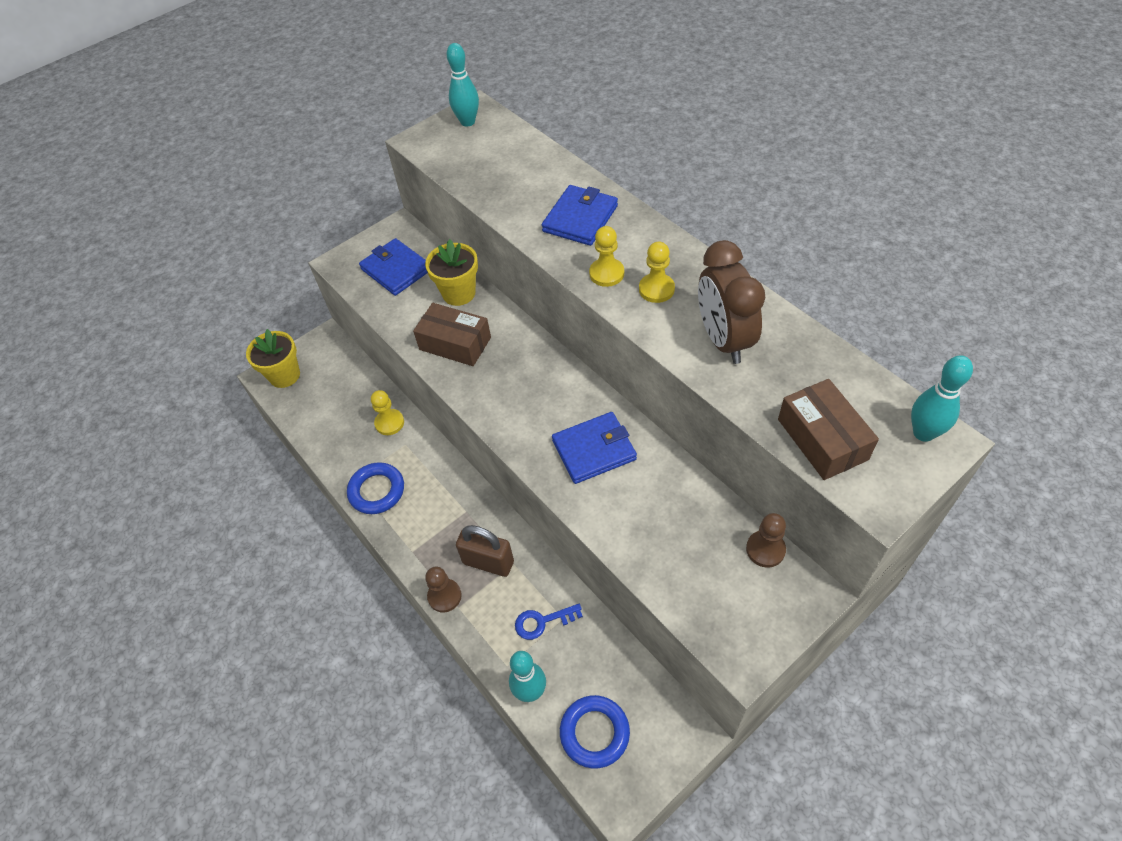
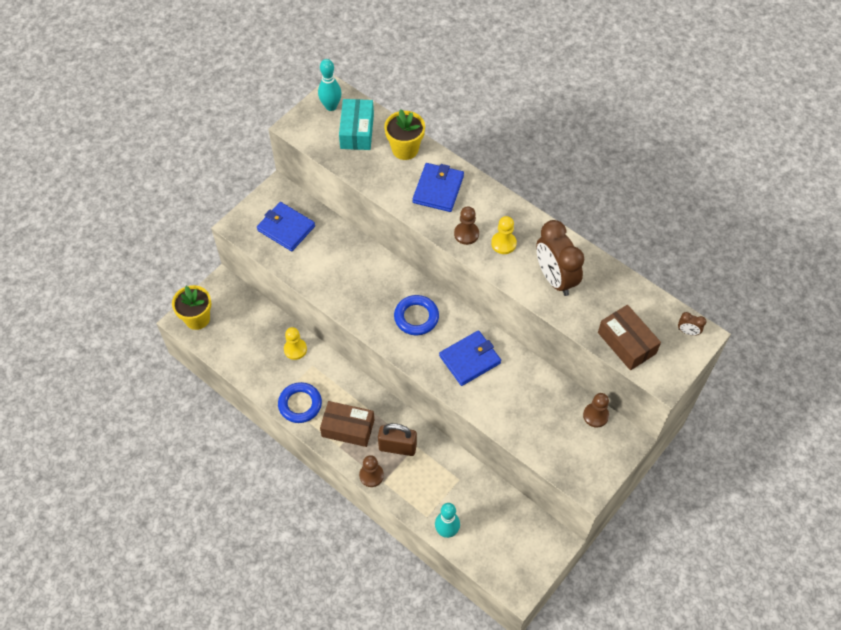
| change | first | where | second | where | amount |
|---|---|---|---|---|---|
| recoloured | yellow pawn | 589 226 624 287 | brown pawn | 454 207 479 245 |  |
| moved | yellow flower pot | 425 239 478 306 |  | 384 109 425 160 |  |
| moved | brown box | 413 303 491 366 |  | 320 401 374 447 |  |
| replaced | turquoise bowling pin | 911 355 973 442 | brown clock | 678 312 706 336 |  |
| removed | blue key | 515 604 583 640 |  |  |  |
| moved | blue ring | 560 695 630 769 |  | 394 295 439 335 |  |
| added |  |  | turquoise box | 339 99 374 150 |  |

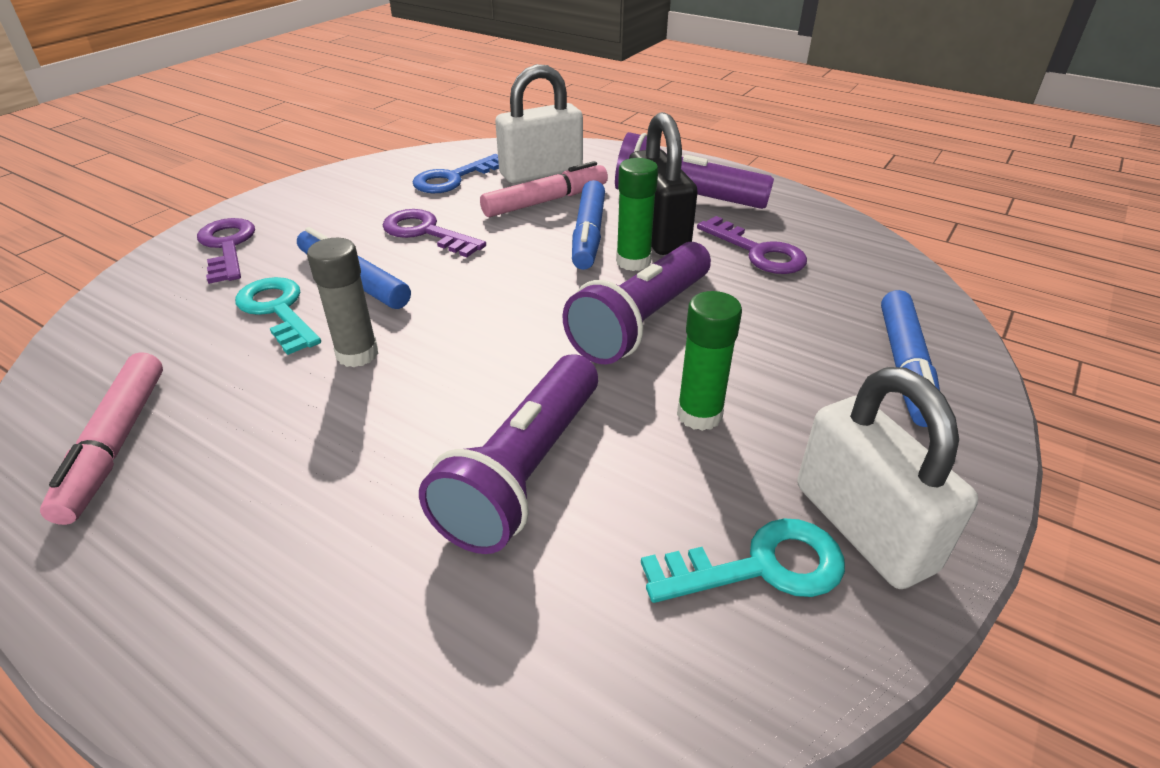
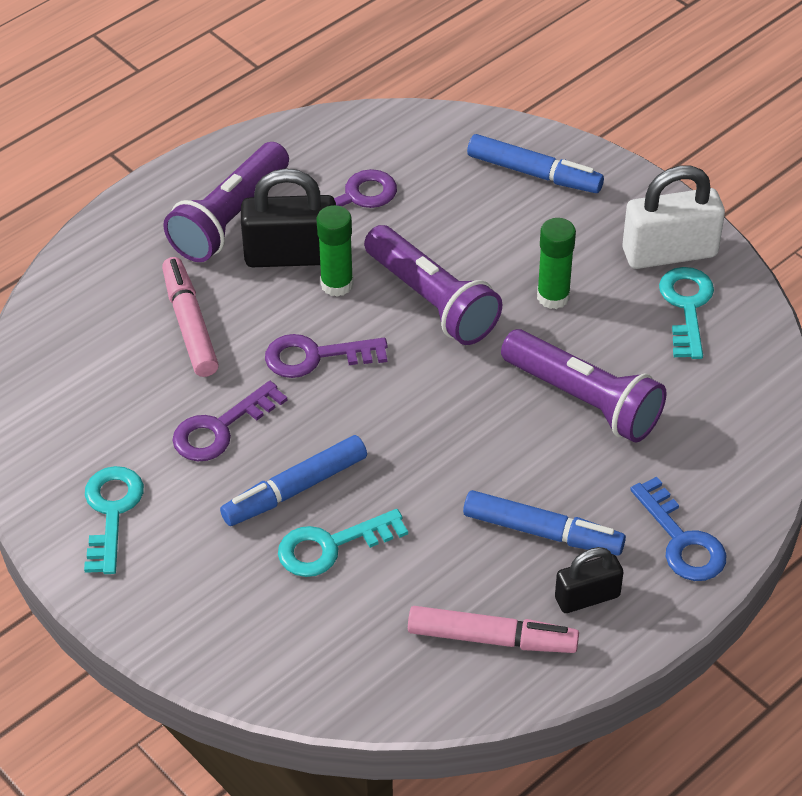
| change | first | where | second | where | amount |
|---|---|---|---|---|---|
| removed | white padlock | 495 64 583 183 |  |  |  |
| moved | blue key | 413 154 499 193 |  | 630 476 727 581 |  |
| moved | blue marker | 572 180 605 270 |  | 463 490 626 556 |  |
| moved | purple key | 197 218 255 284 |  | 265 334 388 378 |  |
| removed | grey glue stick | 307 238 379 367 |  |  |  |
| added |  |  | turquoise key | 84 466 144 574 |  |
| added |  |  | black padlock | 555 547 624 613 |  |

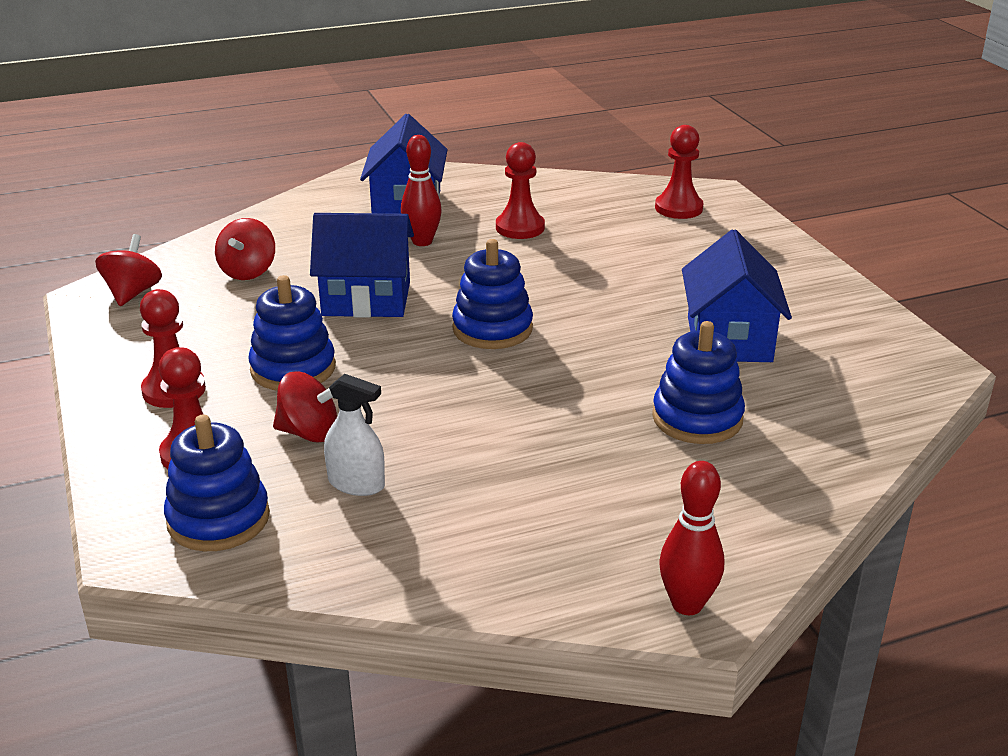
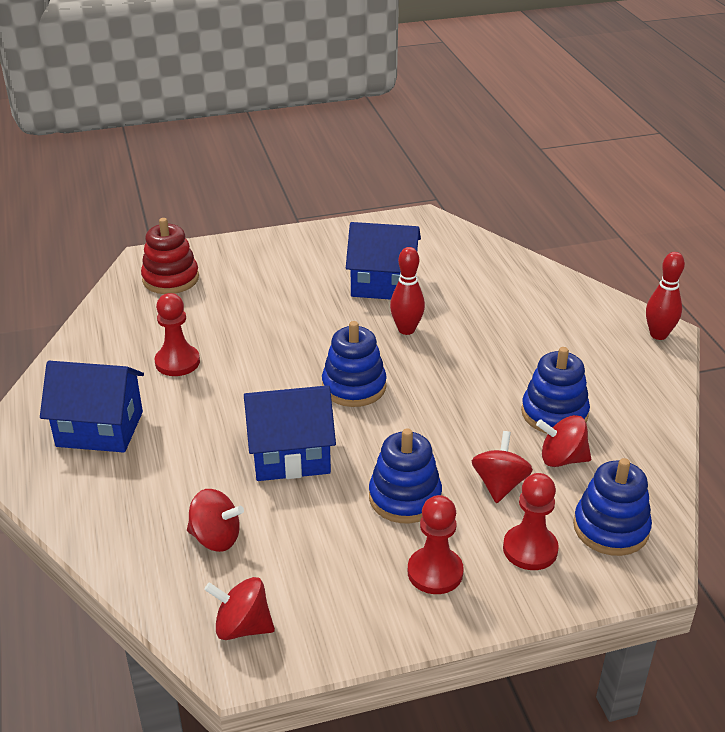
| change | first | where | second | where | amount |
|---|---|---|---|---|---|
| replaced | red pawn | 655 125 704 219 | red stacking toy | 141 218 199 294 |  |
| moved | red bowling pin | 401 135 442 246 |  | 390 247 425 335 |  |
| turned | blue house | 310 213 414 318 |  | 244 385 336 481 | 75 degrees clockwise |
| moved | blue stacking toy | 652 321 745 444 |  | 521 347 590 434 |  |
| replaced | white spray bottle | 324 374 385 496 | red spinning top | 536 415 591 467 |  |

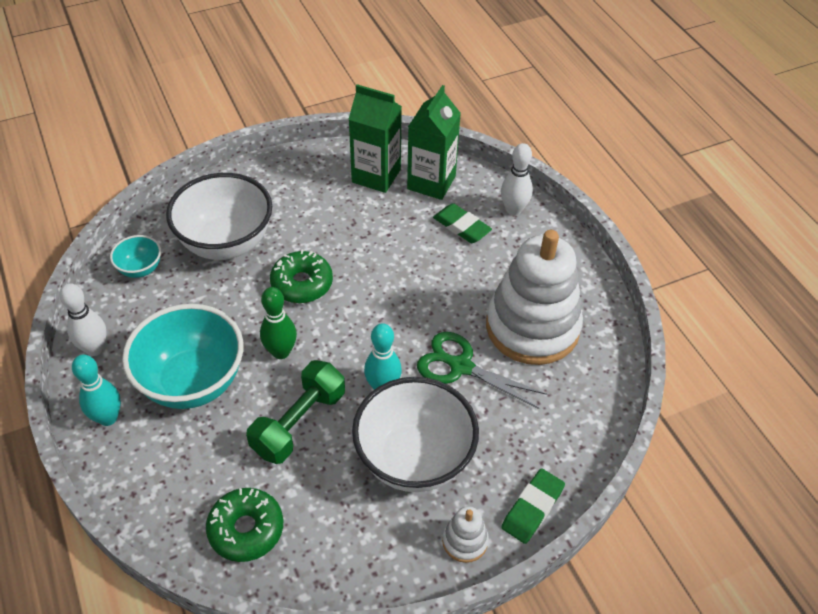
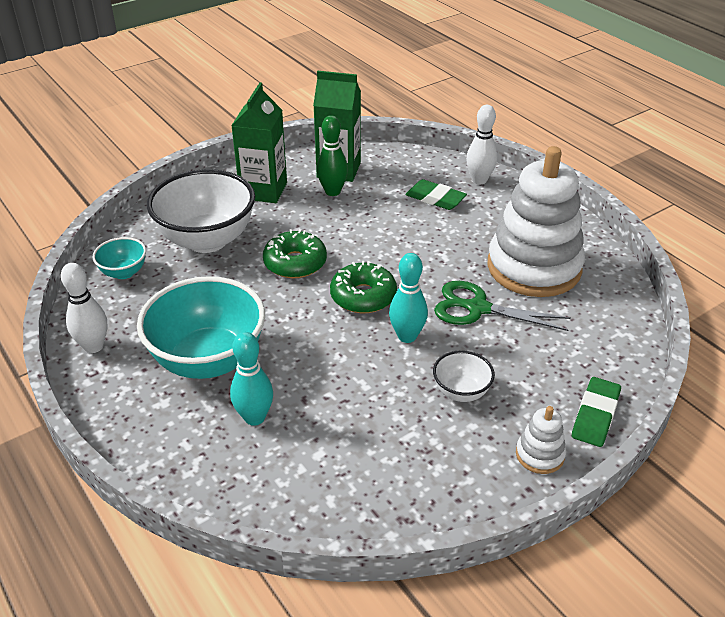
| change | first | where | second | where | amount |
|---|---|---|---|---|---|
| moved | green carton | 407 85 461 200 |  | 231 83 287 203 |  |
| moved | green bowling pin | 260 287 297 359 |  | 317 115 348 196 |  |
| moved | turquoise bowling pin | 72 355 121 426 |  | 230 332 273 426 |  |
| removed | green dumbbell | 246 360 345 464 |  |  |  |
| resized | white bowl | 352 377 479 492 |  | 433 350 495 402 | x0.48 |
| moved | green donut | 206 488 283 562 |  | 330 261 397 313 |  |

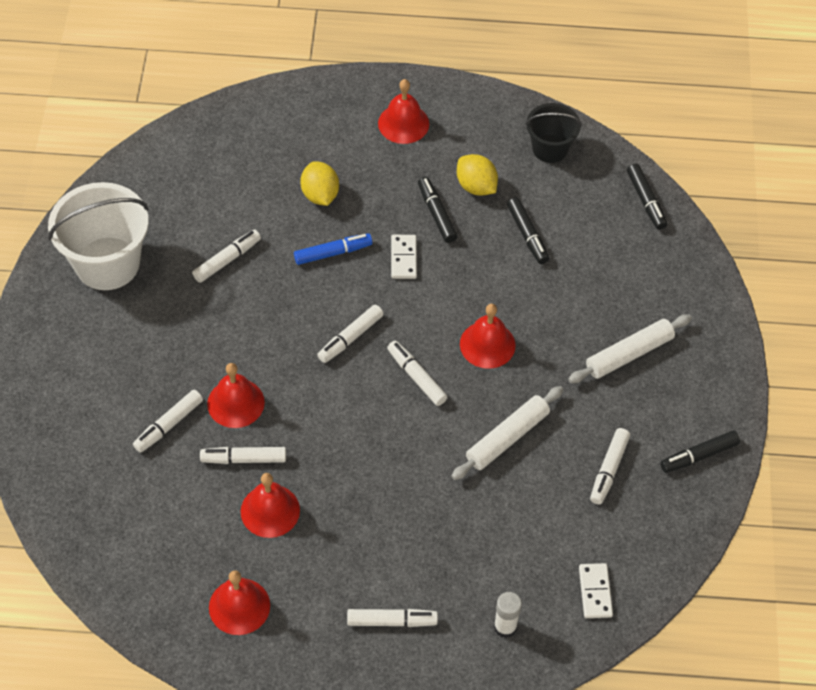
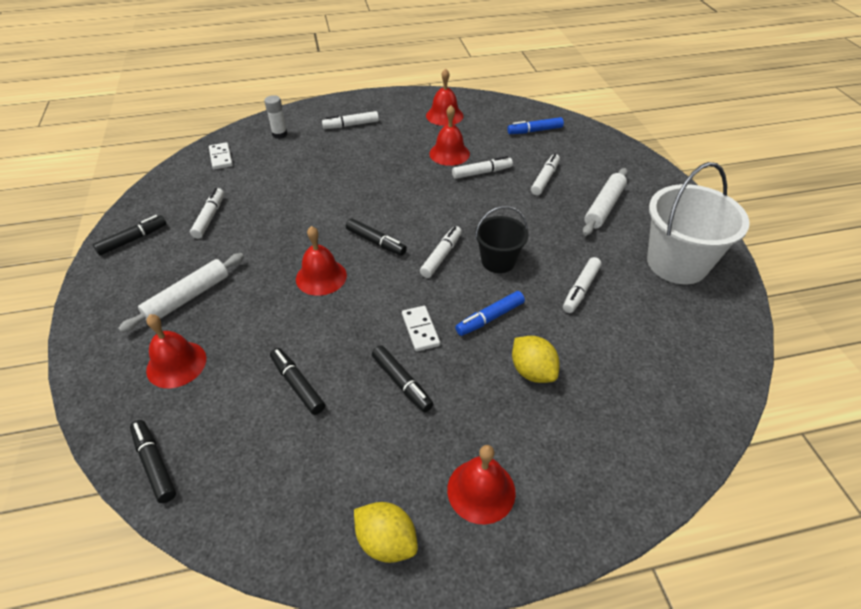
| change | first | where | second | where | amount |
|---|---|---|---|---|---|
| moved | black bucket | 525 103 582 163 |  | 475 206 529 273 |  |
| moved | yellow lemon | 457 154 498 196 |  | 354 502 418 563 |  |
| recoloured | white marker | 387 341 448 406 | black marker | 346 219 407 256 |  |
| moved | red bell | 207 363 265 428 |  | 146 314 206 388 |  |
| moved | white rolling pin | 452 386 563 480 |  | 583 168 628 236 |  |
| added |  |  | blue marker | 507 117 564 134 |  |

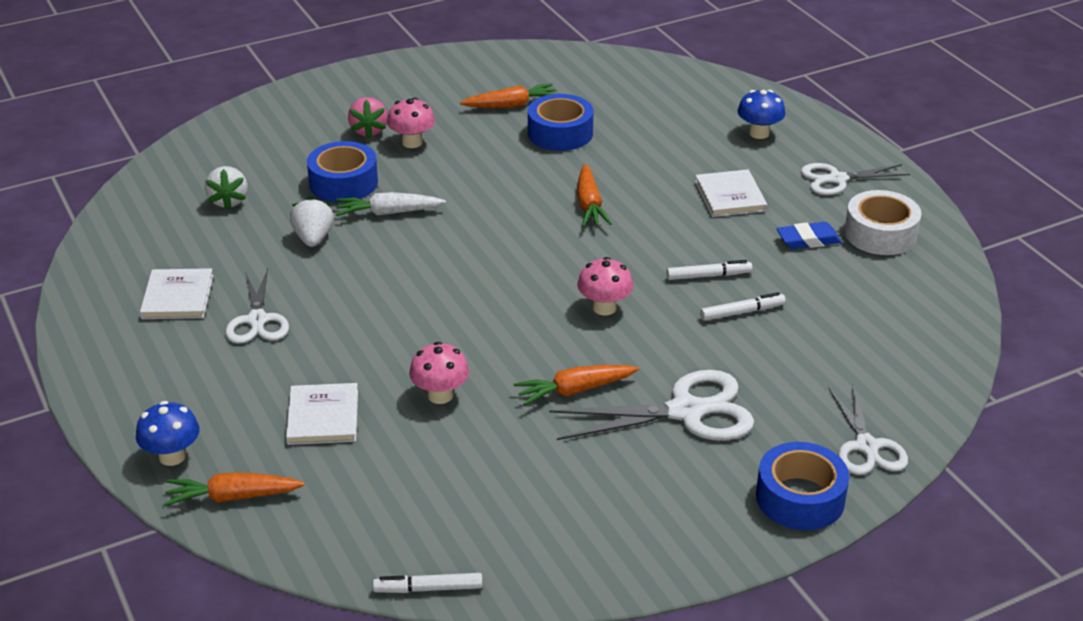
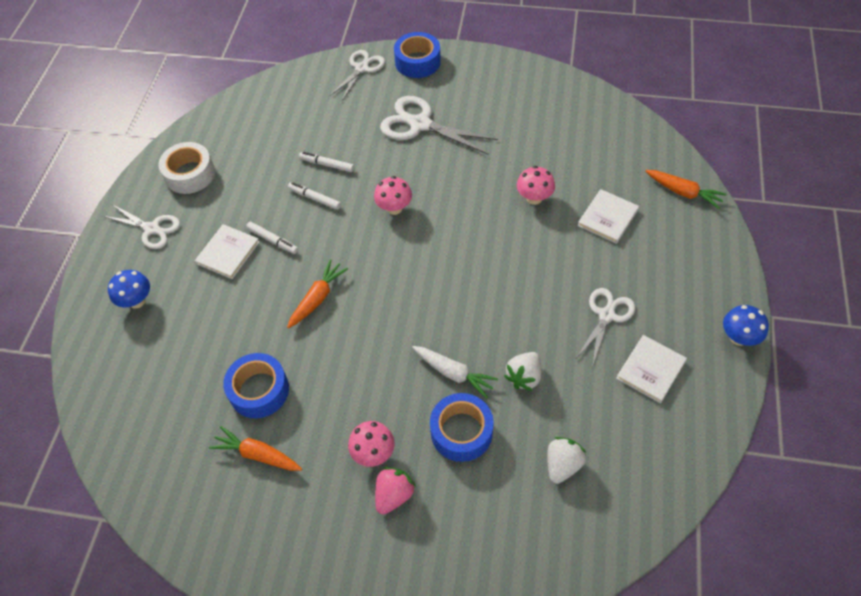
| change | first | where | second | where | amount |
|---|---|---|---|---|---|
| removed | blue eraser | 777 222 842 249 |  |  |  |
| removed | orange carrot | 514 365 639 406 |  |  |  |
| moved | blue mushroom | 136 401 200 466 |  | 723 305 769 346 |  |
| moved | white marker | 373 573 483 593 |  | 246 222 298 254 |  |

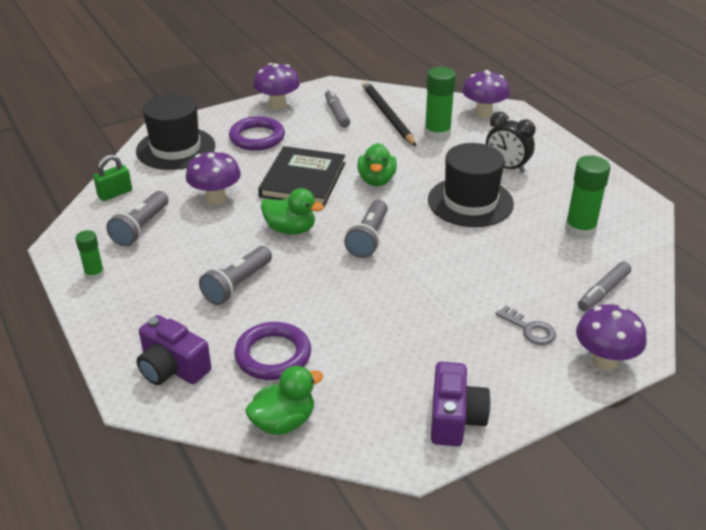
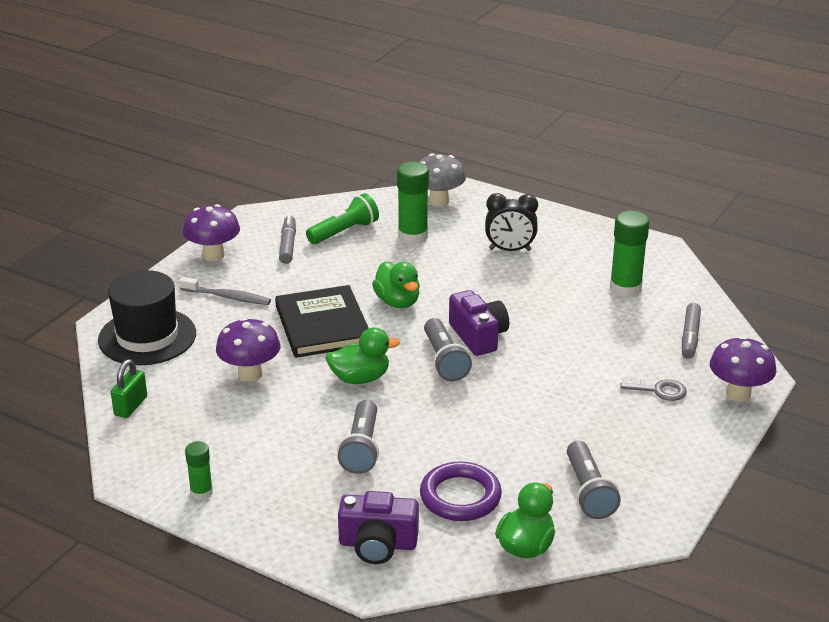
| change | first | where | second | where | amount |
|---|---|---|---|---|---|
| recoloured | purple mushroom | 462 70 510 118 | grey mushroom | 419 153 466 207 |  |
| replaced | black pencil | 362 81 416 146 | green flashlight | 306 193 379 244 |  |
| turned | grey marker | 325 89 350 128 |  | 279 215 296 264 | 45 degrees clockwise |
| replaced | purple ring | 229 116 285 151 | grey toothbrush | 179 277 271 305 |  |
| removed | black hat | 428 143 514 227 |  |  |  |
| moved | grey flashlight | 106 191 168 246 |  | 567 441 621 519 |  |
| moved | purple camera | 431 362 491 446 |  | 449 290 509 356 |  |

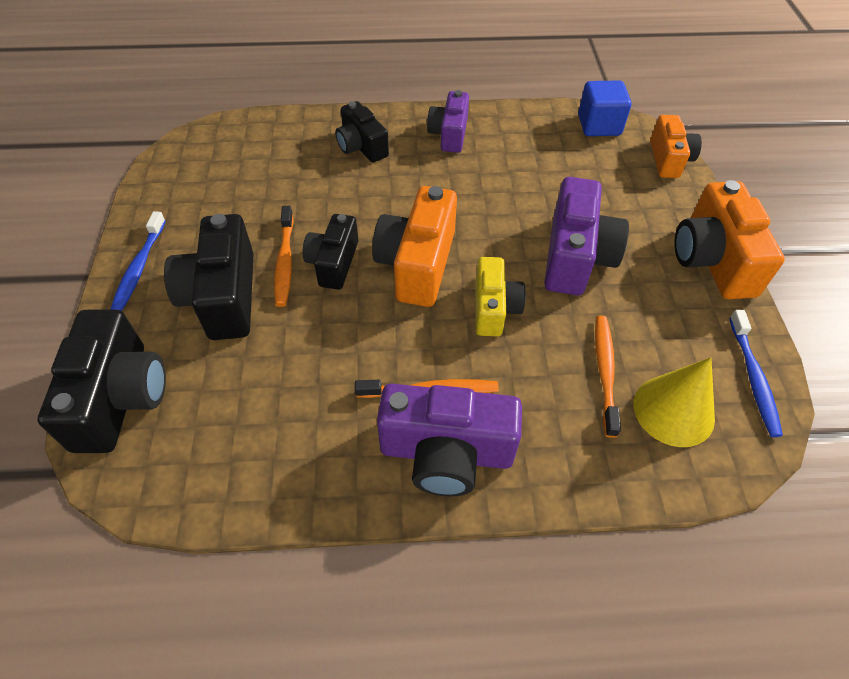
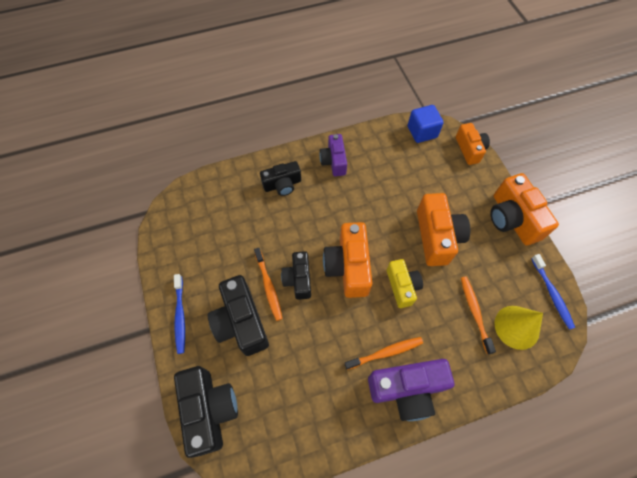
| change | first | where | second | where | amount |
|---|---|---|---|---|---|
| turned | black camera | 335 101 389 163 |  | 260 161 301 196 | 60 degrees counterclockwise |
| recoloured | purple camera | 544 177 629 295 | orange camera | 417 193 471 266 |  |

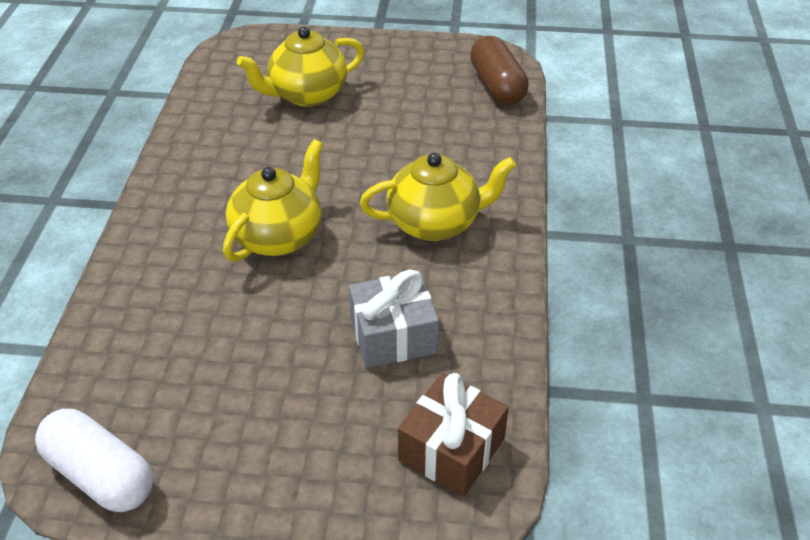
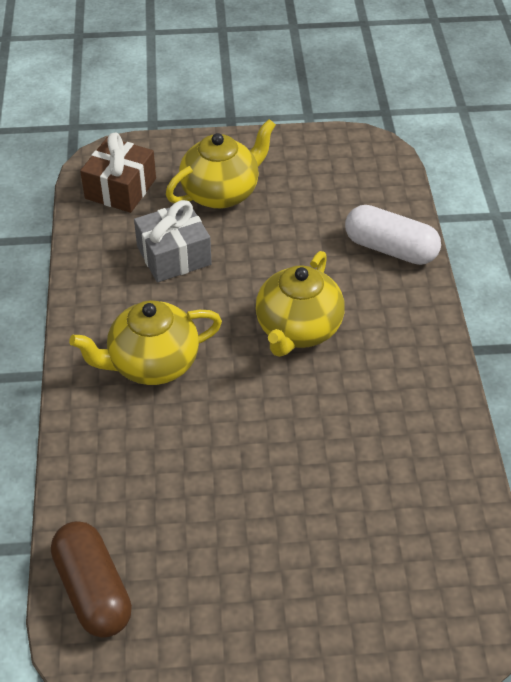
| change | first | where | second | where | amount |
|---|---|---|---|---|---|
| moved | yellow teapot | 237 26 365 107 |  | 166 119 276 209 |  |
| moved | white capsule | 35 409 153 512 |  | 345 205 441 265 |  |

